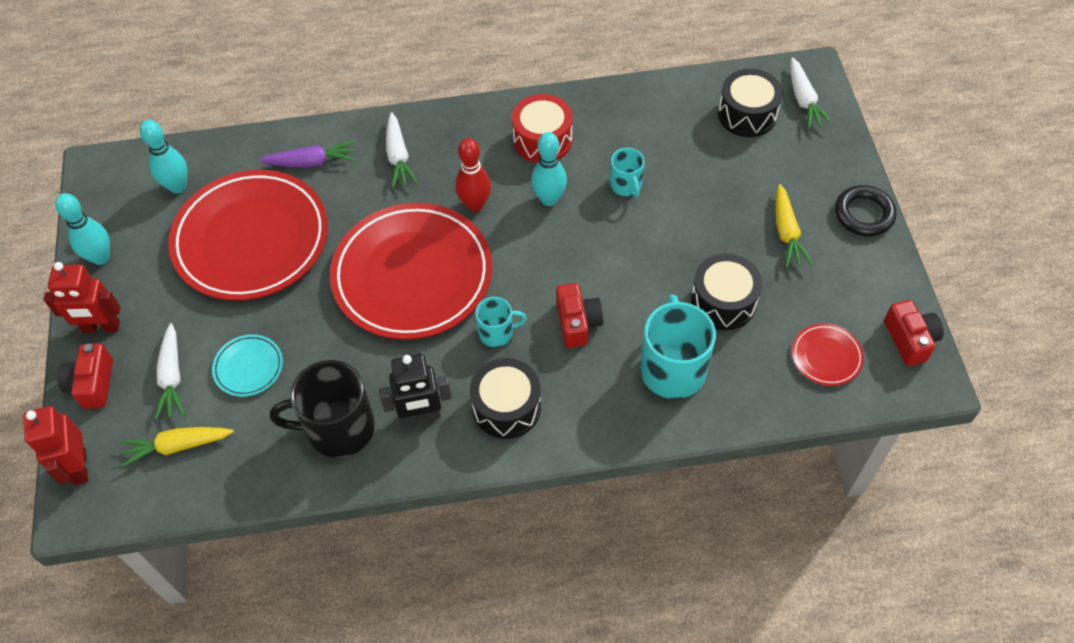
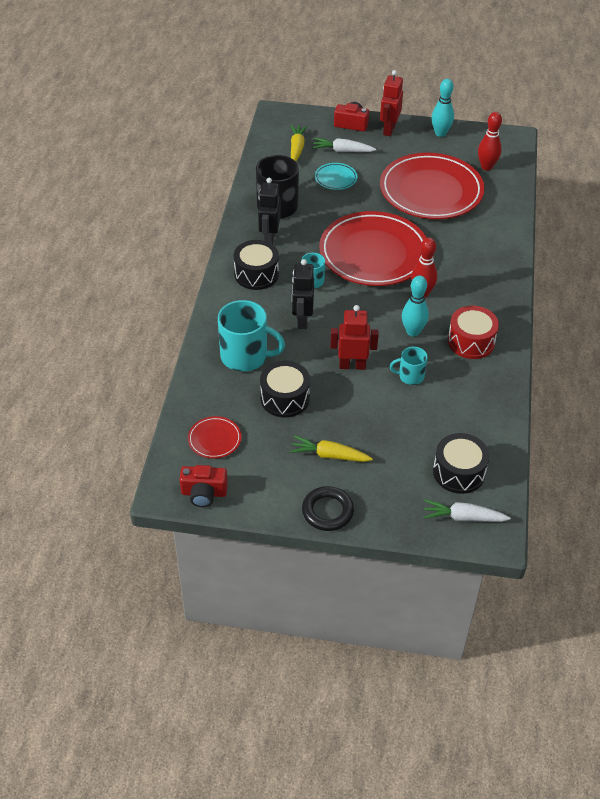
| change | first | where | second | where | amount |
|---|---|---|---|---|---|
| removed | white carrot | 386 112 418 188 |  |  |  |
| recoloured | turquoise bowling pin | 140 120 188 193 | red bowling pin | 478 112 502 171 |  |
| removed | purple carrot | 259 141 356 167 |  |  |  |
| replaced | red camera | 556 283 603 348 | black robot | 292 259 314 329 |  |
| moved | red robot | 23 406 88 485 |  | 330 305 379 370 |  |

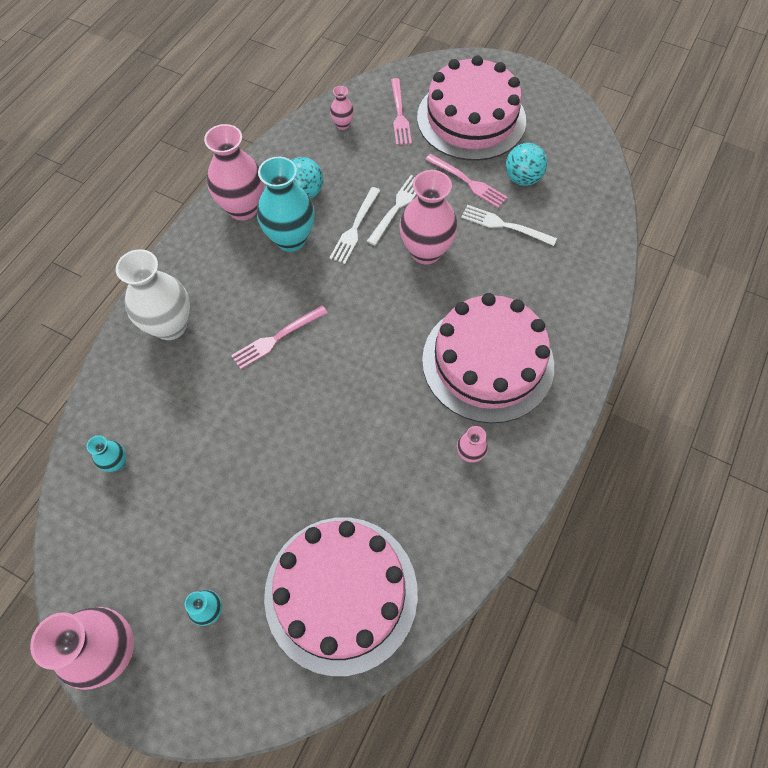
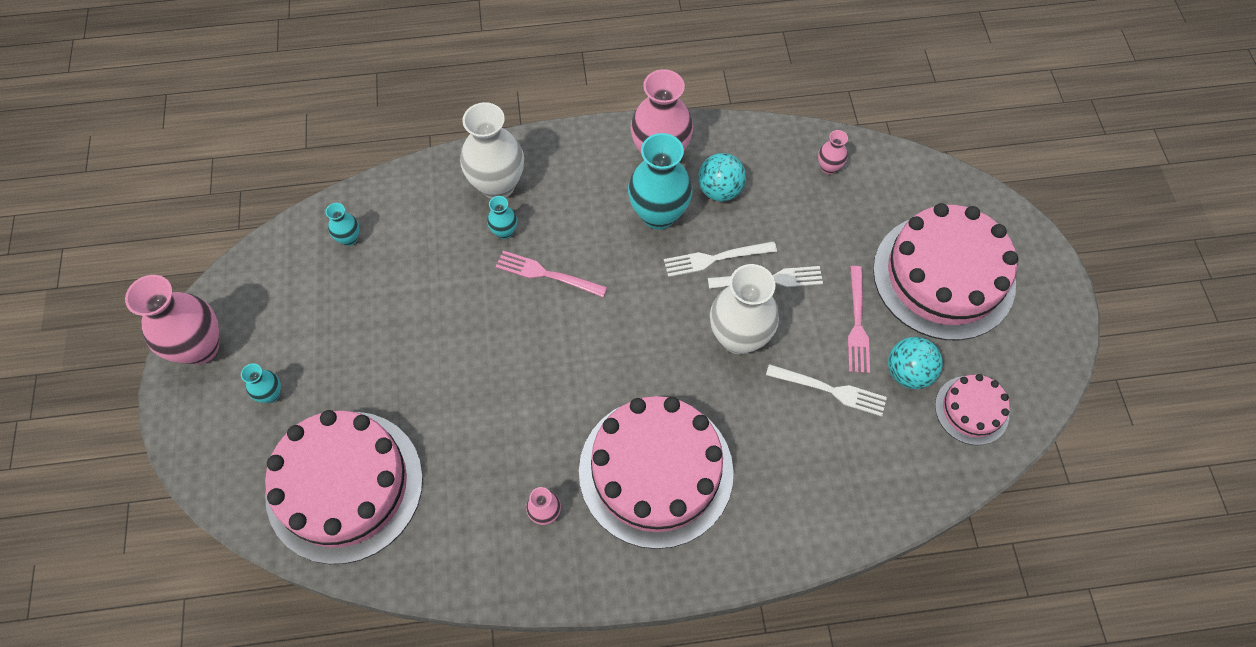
| change | first | where | second | where | amount |
|---|---|---|---|---|---|
| removed | pink fork | 391 78 412 145 |  |  |  |
| recoloured | pink vase | 399 170 458 265 | white vase | 710 264 779 354 |  |
| turned | white fork | 461 205 557 246 |  | 766 364 887 417 | 120 degrees clockwise |
| added |  |  | turquoise vase | 487 196 517 239 |  |
| added |  |  | pink cake | 935 374 1010 445 |  |

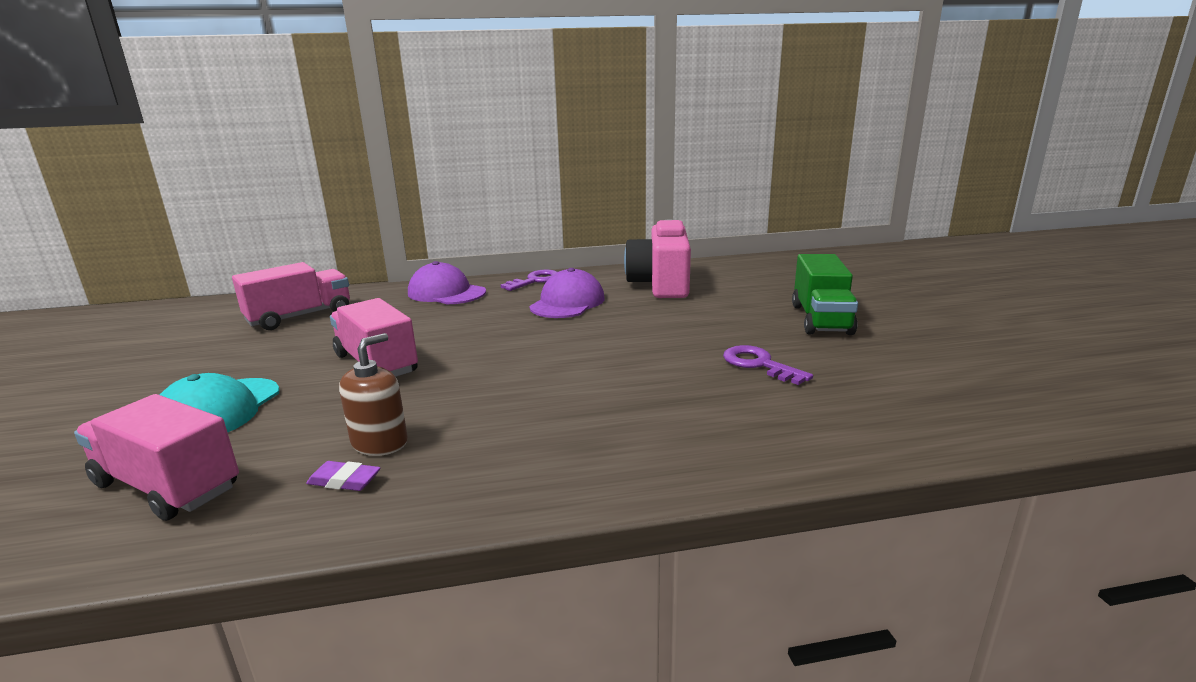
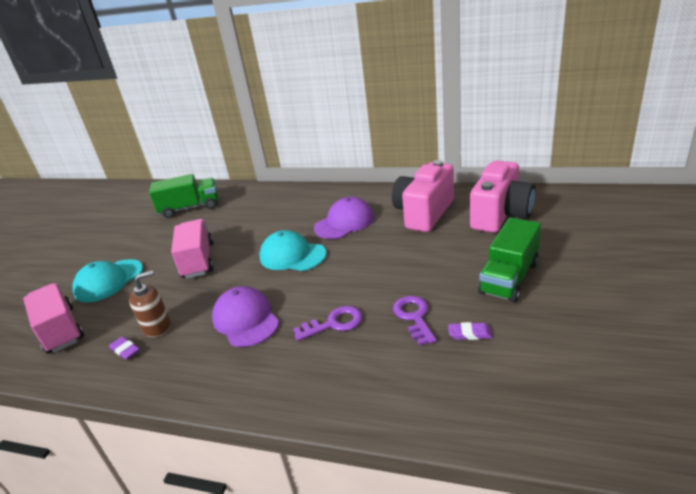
| change | first | where | second | where | amount |
|---|---|---|---|---|---|
| moved | purple cap | 408 261 486 304 |  | 212 286 279 347 |  |
| recoloured | pink truck | 232 262 350 330 | green truck | 149 174 218 218 |  |
| moved | purple key | 501 270 557 291 |  | 293 306 362 341 |  |
| added |  |  | pink camera | 470 161 535 233 |  |
| added |  |  | turquoise cap | 259 230 327 271 |  |
| added |  |  | purple eraser | 448 322 493 340 |  |

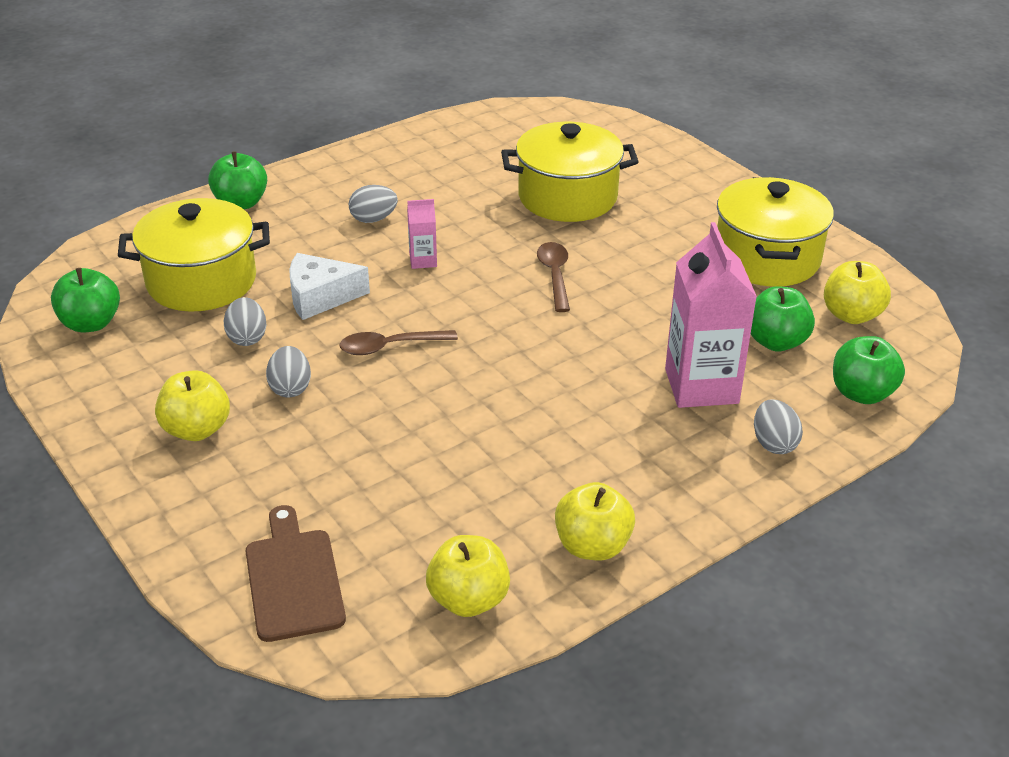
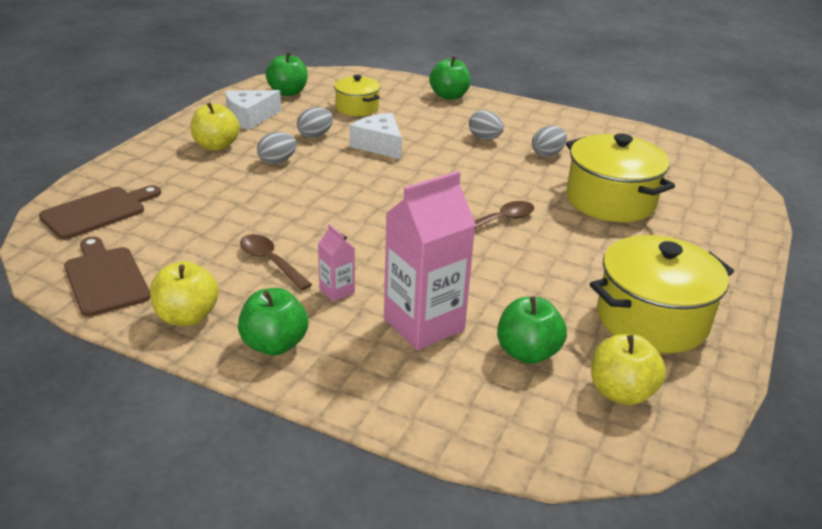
| change | first | where | second | where | amount |
|---|---|---|---|---|---|
| resized | yellow pot | 118 198 270 312 |  | 334 75 381 116 | x0.58 |
| moved | pink carton | 407 199 437 269 |  | 318 224 355 302 |  |
| moved | brown spoon | 339 330 458 355 |  | 240 234 312 290 |  |
| moved | green apple | 833 336 905 404 |  | 238 288 308 355 |  |
| moved | grey egg | 754 399 803 454 |  | 532 126 567 157 |  |
| replaced | yellow apple | 426 535 510 617 | brown cutting board | 64 236 150 317 |  |
| added |  |  | white cheese | 225 90 281 130 |  |

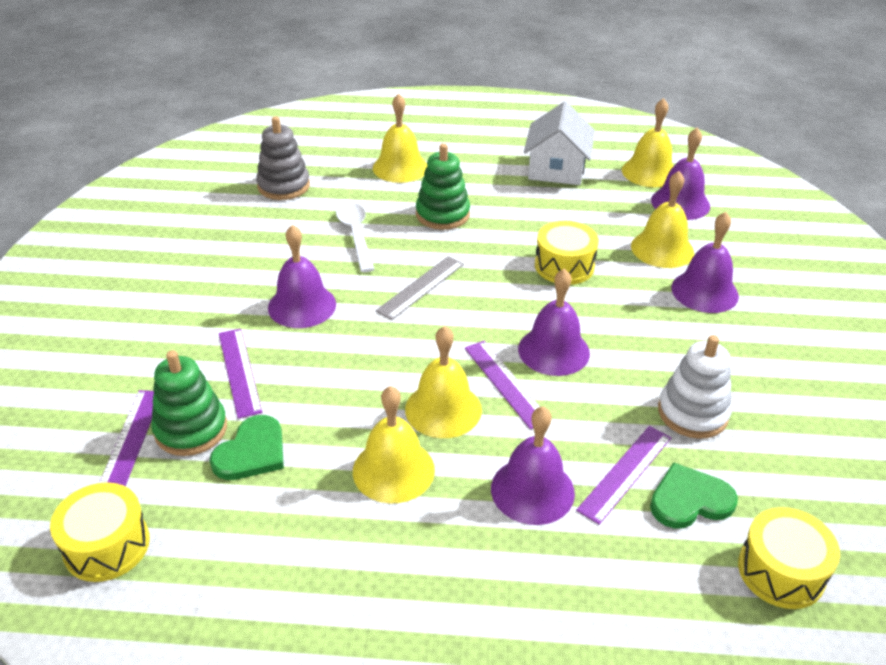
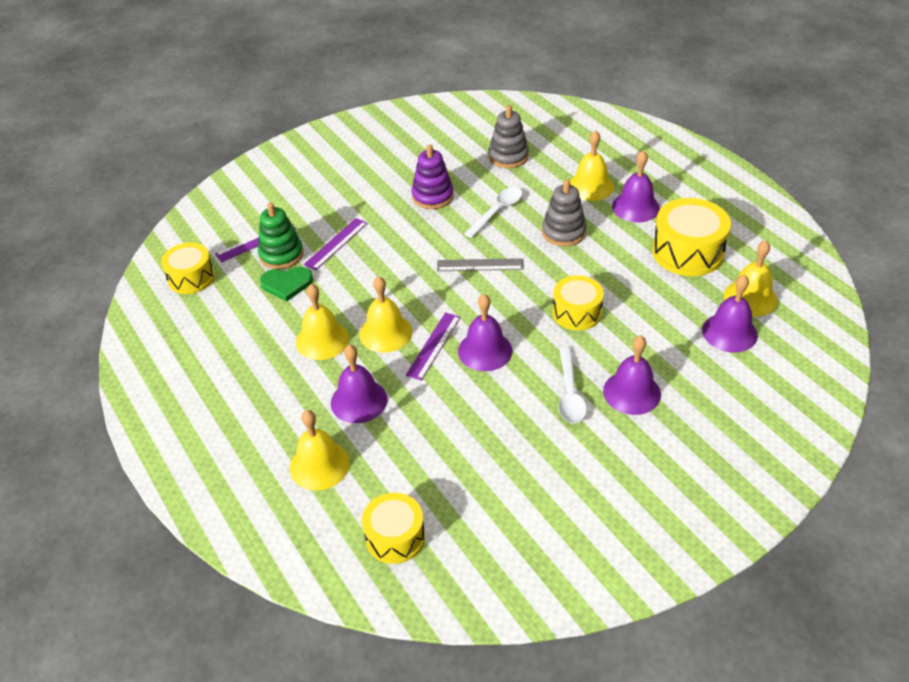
| change | first | where | second | where | amount |
|---|---|---|---|---|---|
| replaced | white house | 524 101 595 185 | yellow drum | 652 198 731 276 |  |
| recoloured | green stacking toy | 416 143 470 230 | grey stacking toy | 542 179 587 246 |  |
| moved | yellow bell | 631 171 694 268 |  | 290 410 350 490 |  |
| moved | purple bell | 268 225 336 328 |  | 612 151 660 222 |  |
| removed | white stacking toy | 658 335 732 439 |  |  |  |
| removed | purple ruler | 576 426 671 525 |  |  |  |
| removed | green heart | 650 462 738 529 |  |  |  |
| added |  |  | purple stacking toy | 411 144 454 209 |  |
| added |  |  | white spoon | 558 347 587 423 |  |

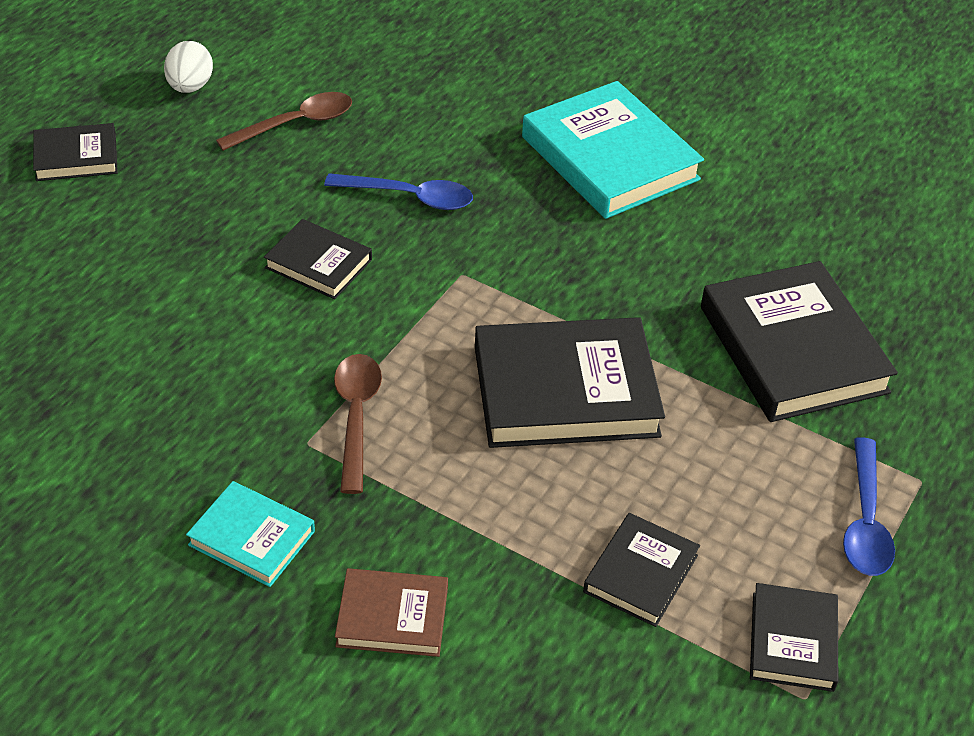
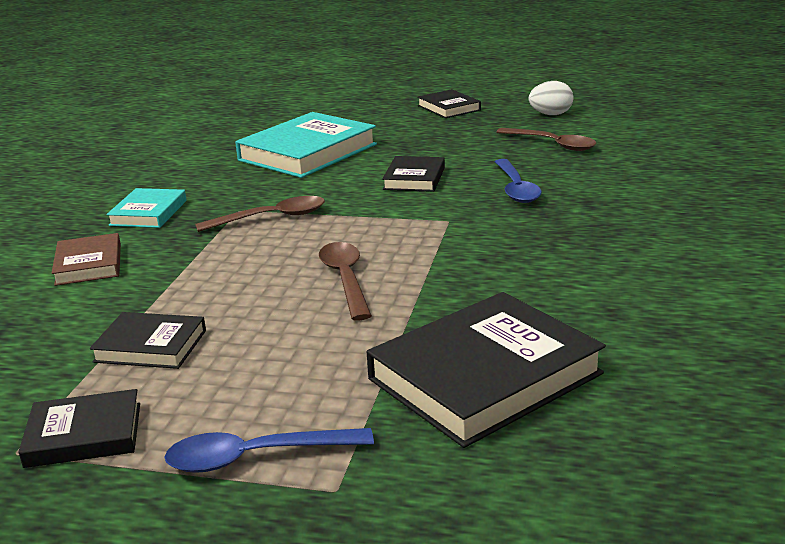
| change | first | where | second | where | amount |
|---|---|---|---|---|---|
| moved | turquoise book | 522 81 704 219 |  | 235 112 377 178 |  |
| replaced | black book | 475 317 665 448 | brown spoon | 319 242 372 321 |  |

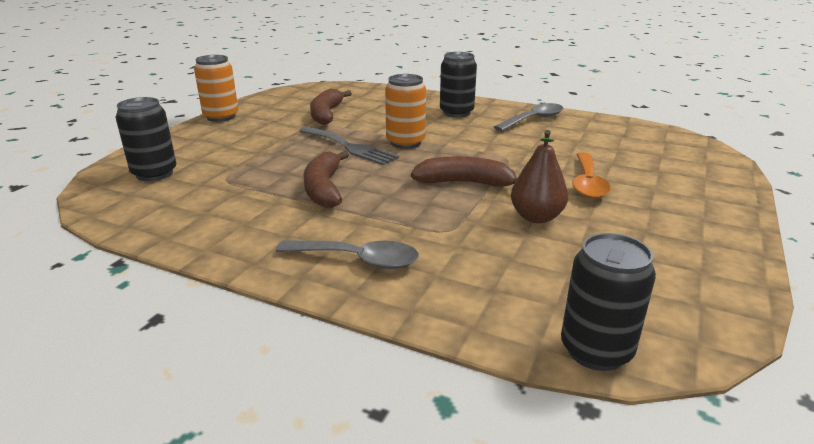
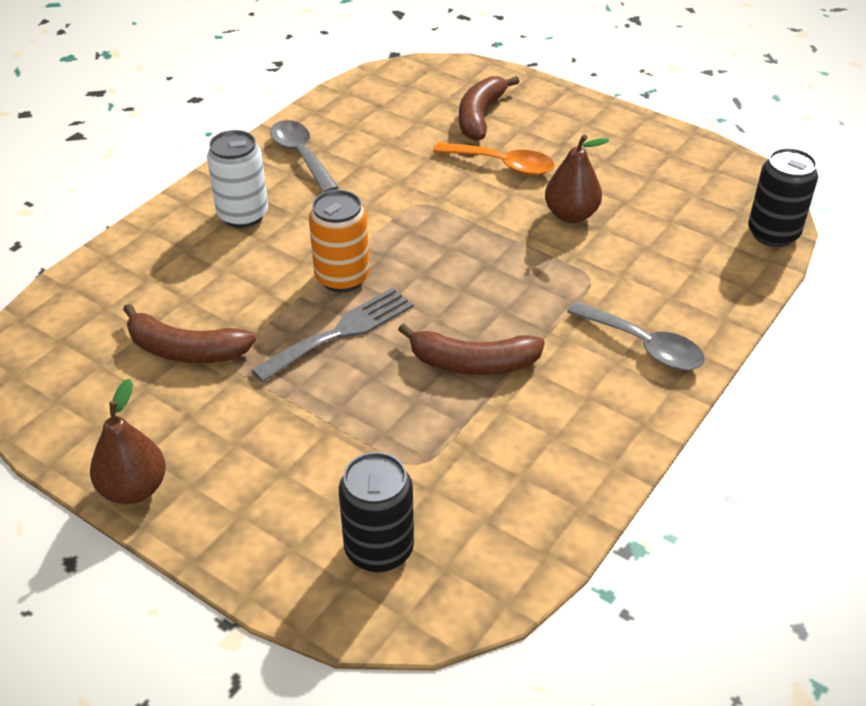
| change | first | where | second | where | amount |
|---|---|---|---|---|---|
| recoloured | black can | 440 52 477 118 | white can | 207 130 268 228 |  |
| replaced | orange can | 194 55 238 122 | brown pear | 90 379 166 504 |  |
| moved | brown banana | 411 156 517 187 |  | 459 76 519 141 |  |
| turned | grey spoon | 276 240 419 269 |  | 567 301 705 370 | 105 degrees clockwise |

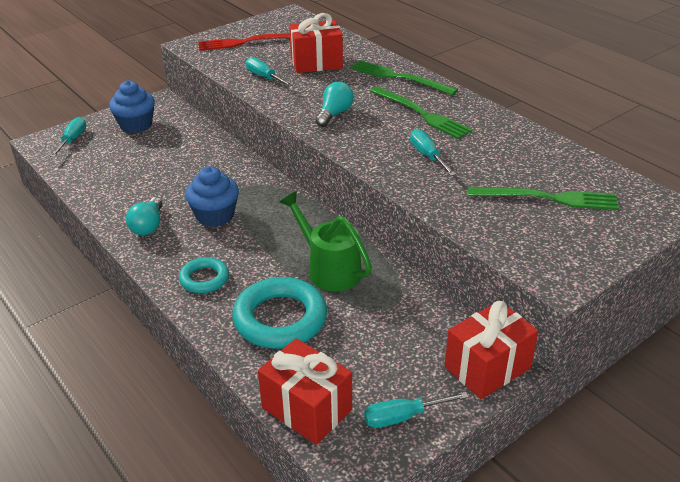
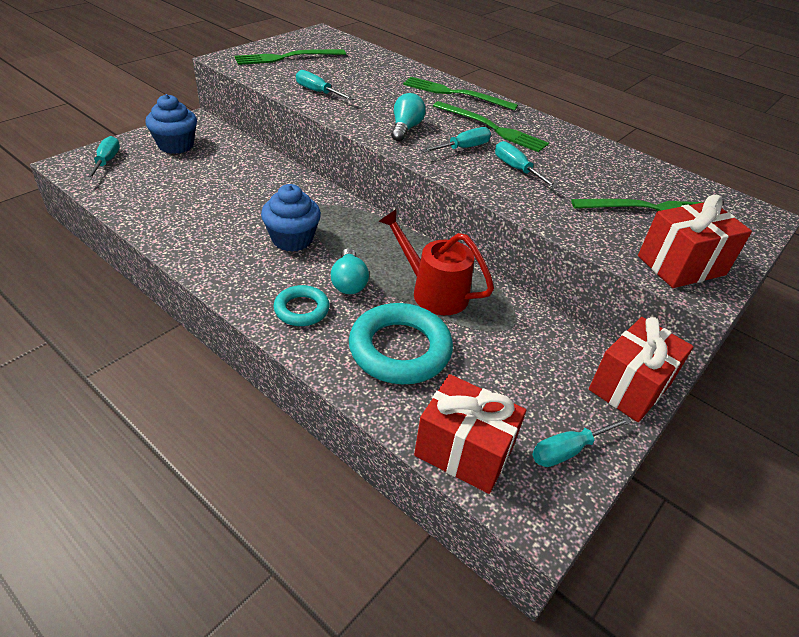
| change | first | where | second | where | amount |
|---|---|---|---|---|---|
| moved | red gift | 289 13 343 73 |  | 638 195 752 288 |  |
| recoloured | red fork | 198 33 290 51 | green fork | 234 49 346 65 |  |
| recoloured | green watering can | 280 191 372 292 | red watering can | 378 209 494 315 |  |
| moved | turquoise light bulb | 126 197 163 236 |  | 331 248 369 294 |  |
| added |  |  | turquoise screwdriver | 421 127 491 153 |  |

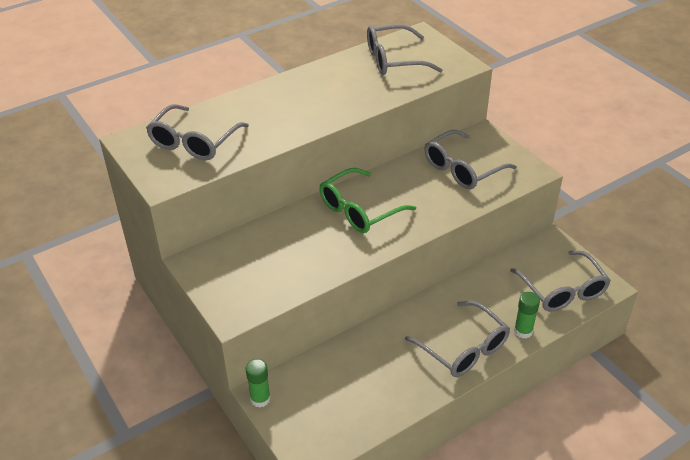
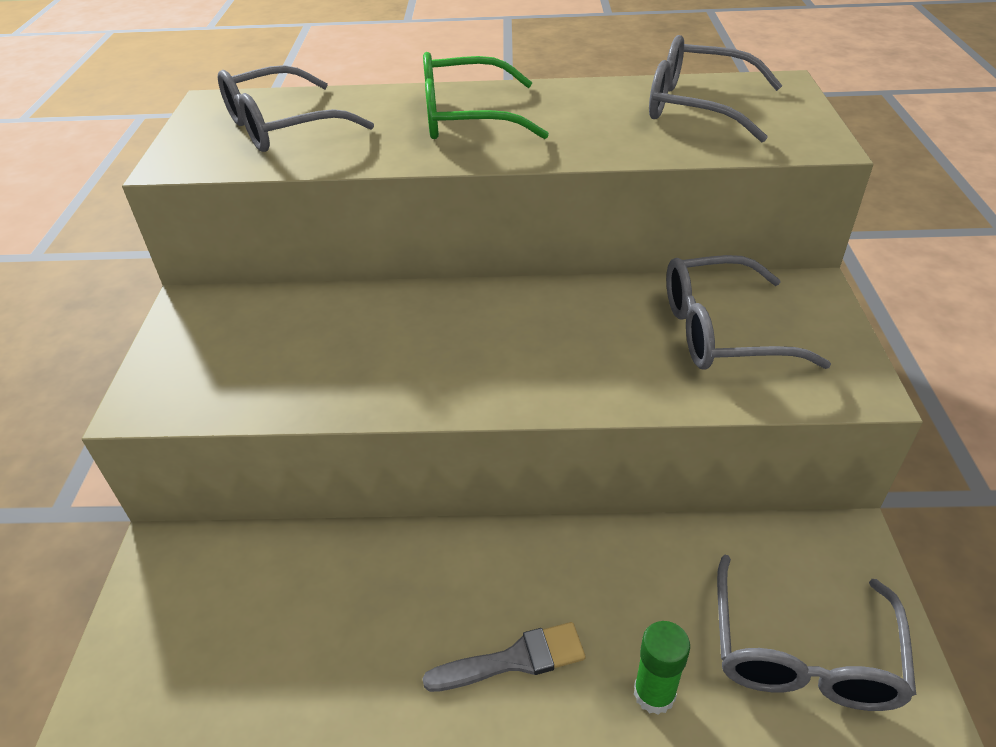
| change | first | where | second | where | amount |
|---|---|---|---|---|---|
| moved | green glasses | 319 168 416 233 |  | 423 52 549 139 |  |
| replaced | grey glasses | 405 301 510 377 | grey brush | 422 622 585 692 |  |
| removed | green glue stick | 246 359 271 407 |  |  |  |

